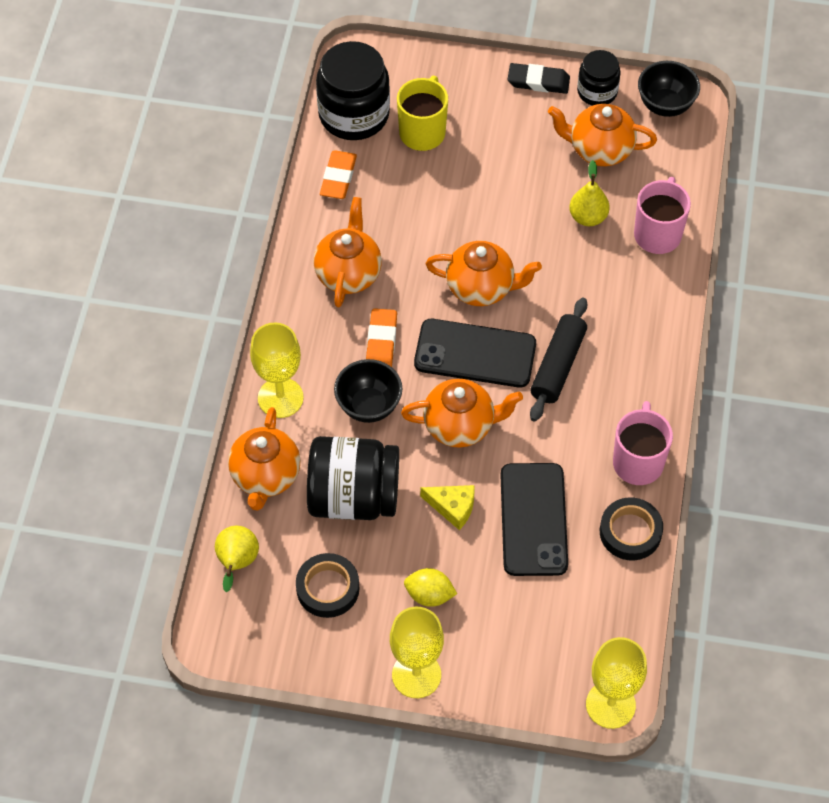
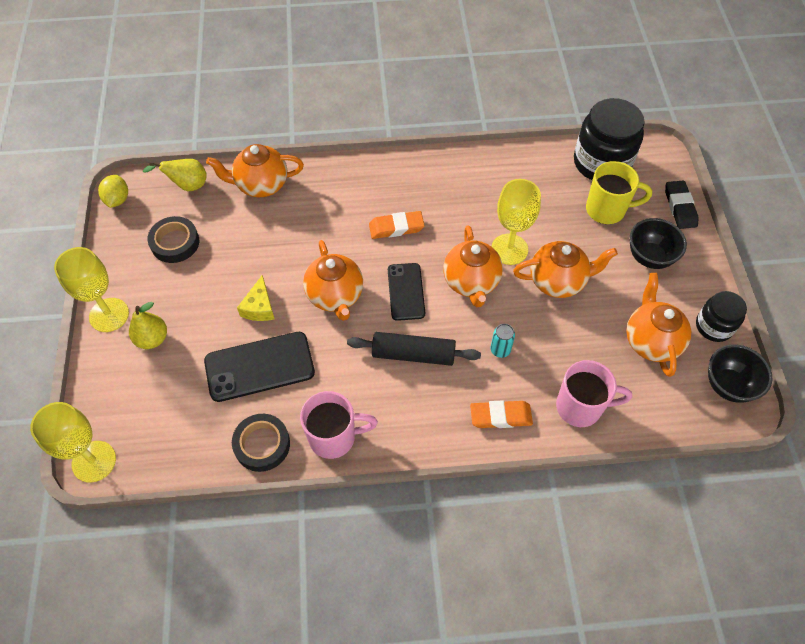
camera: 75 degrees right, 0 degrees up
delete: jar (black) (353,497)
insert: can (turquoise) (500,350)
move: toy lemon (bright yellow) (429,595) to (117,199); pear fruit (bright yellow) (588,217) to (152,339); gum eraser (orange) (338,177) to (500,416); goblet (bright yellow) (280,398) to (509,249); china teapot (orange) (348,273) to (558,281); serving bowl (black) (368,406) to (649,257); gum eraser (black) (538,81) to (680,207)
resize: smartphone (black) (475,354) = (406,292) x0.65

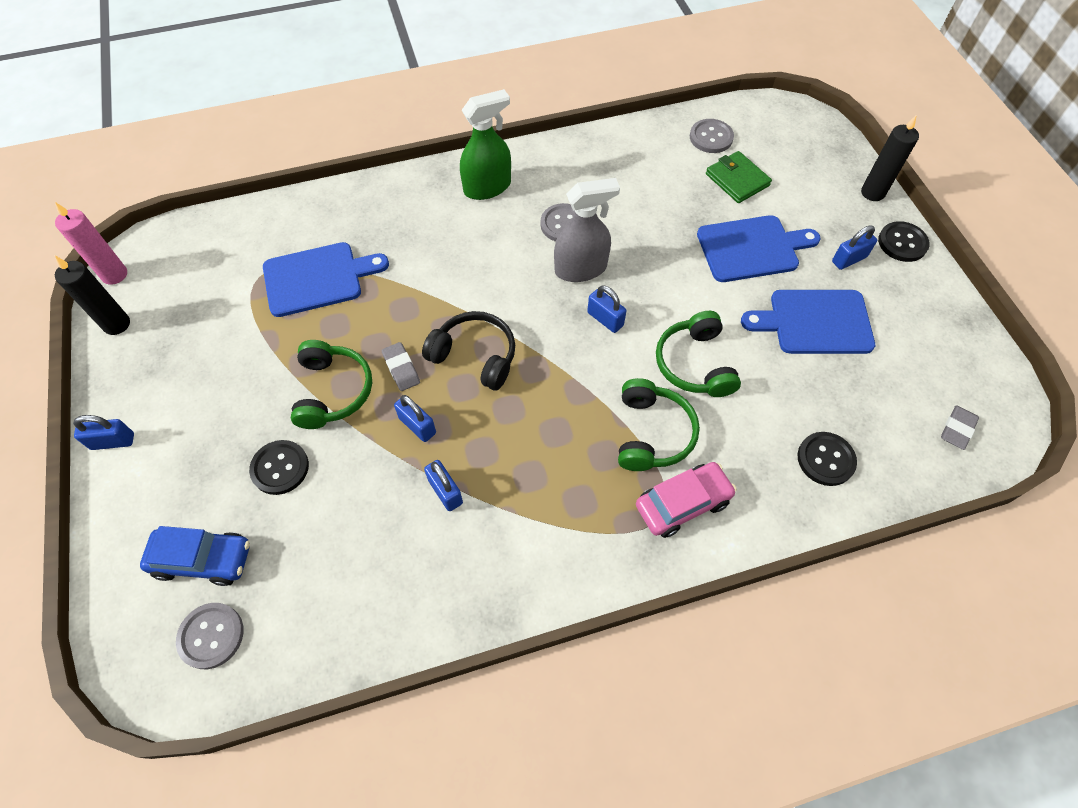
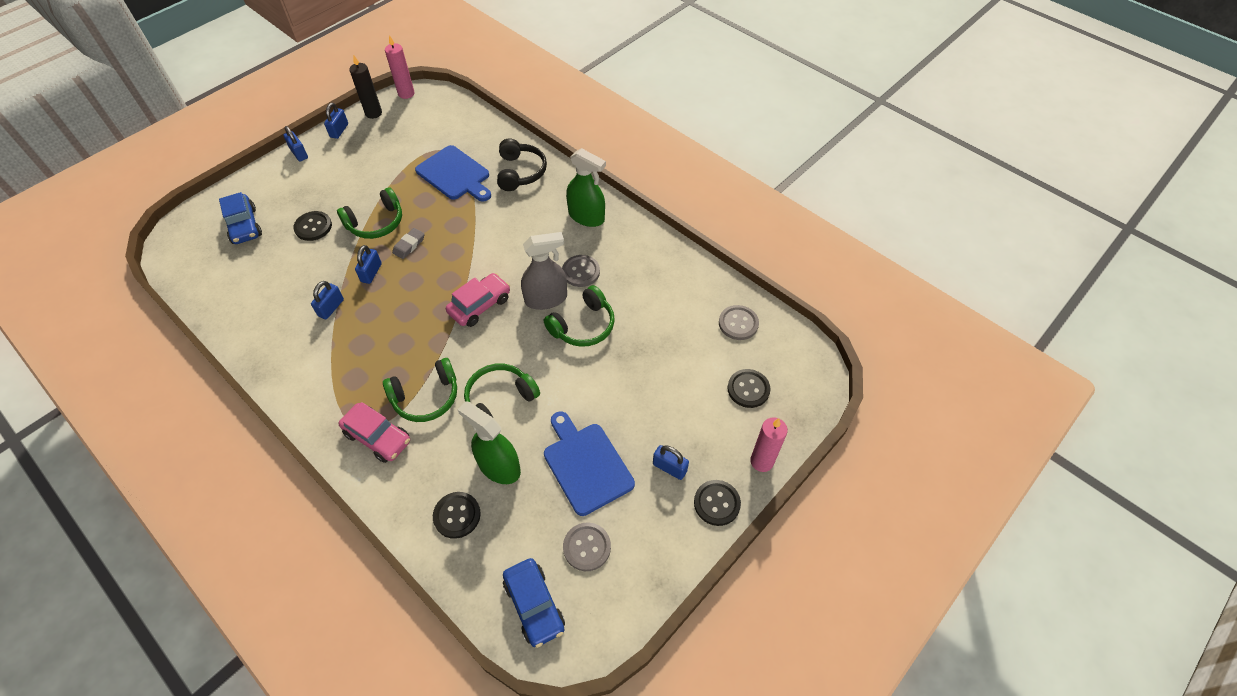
camera: 60 degrees right, 5 degrees down
delete: cutting board (royal blue) (751,248); billfold (leaf-green) (737,180)
insert: automobile (pink) (480,305); spray cleaner (leaf-green) (499,466); headphones (leaf-green) (583,326); button (black) (748,389)
move: padlock (royal blue) (605,319) to (339,130); headphones (black) (475,356) to (520,172); button (ash-grey) (211,636) to (587,547)
replace: gum eraser (ash-grey) (957,429) to automobile (royal blue) (534,605)
recolor: wax candle (black) (872,193) to wax candle (pink) (761,461)
rotate: spray cleaner (ash-grey) (581,269) = (546,299) 60 degrees counterclockwise

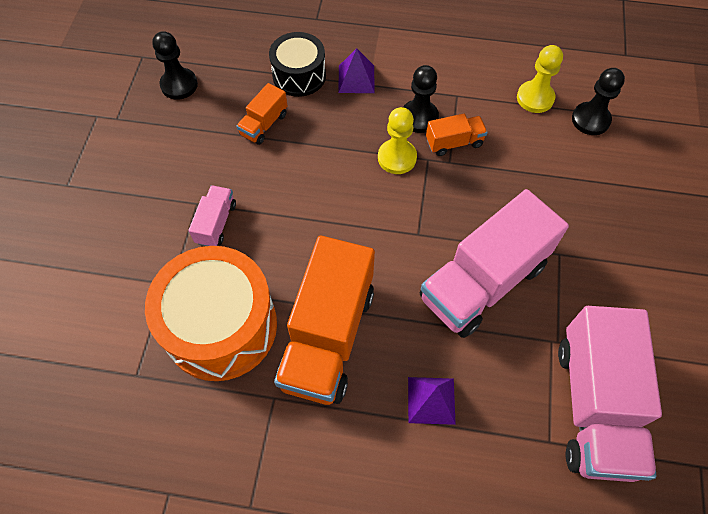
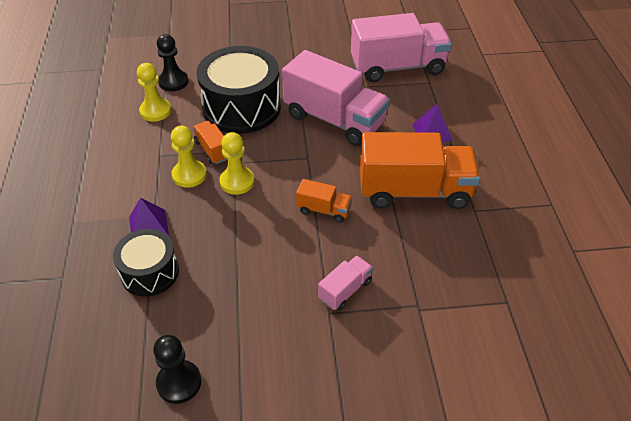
camera: 105 degrees left, 15 degrees down
delete: drum (orange) (221,326)
insert: drum (black) (241,107)
move: truck (orange) (264,124) to (324,210)
recolor: chess pawn (black) (419,117) to chess pawn (bright yellow) (189,175)
rotate: truck (pink) (216,223) = (345,290) 135 degrees clockwise

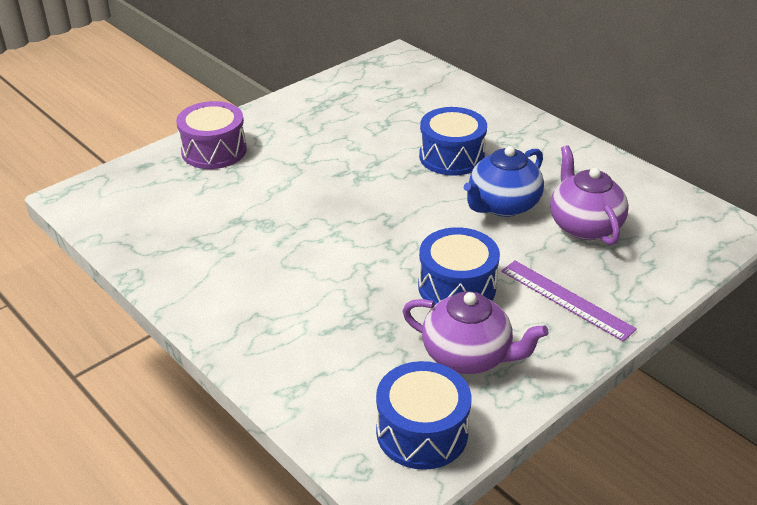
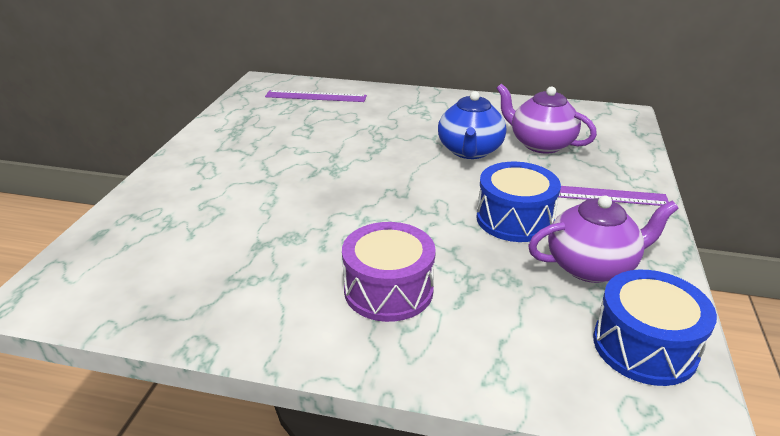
camera: 35 degrees left, 5 degrees down
delete: drum (royal blue) (451,156)
insert: ruler (royal purple) (316,96)
move: drum (royal purple) (214,150) to (388,290)

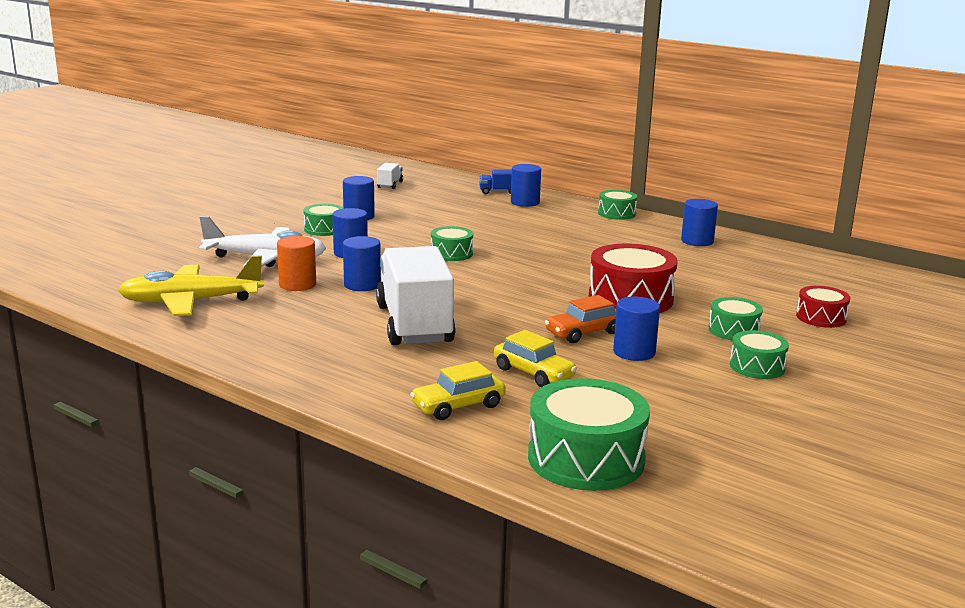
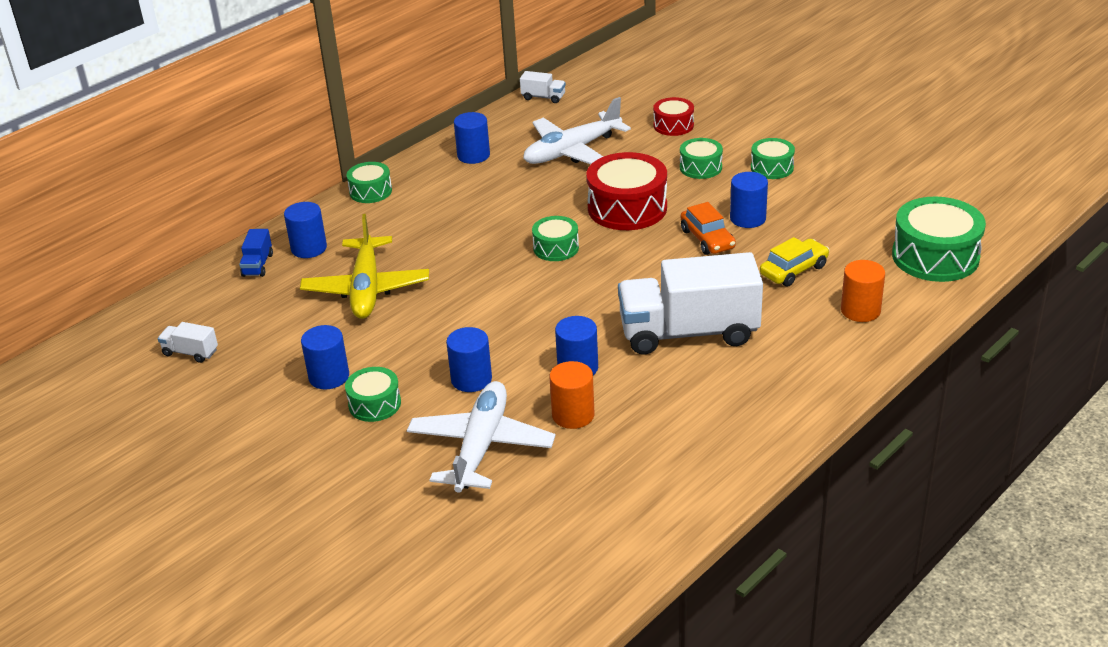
camera: 80 degrees left, 15 degrees up
insert: truck (white) (543,97); toy plane (white) (572,151)
move: toy plane (bright yellow) (190,302) to (366,289); drum (leaf-green) (451,253) to (556,248)
replace: automobile (bright yellow) (458,406) to cylinder (orange) (860,310)

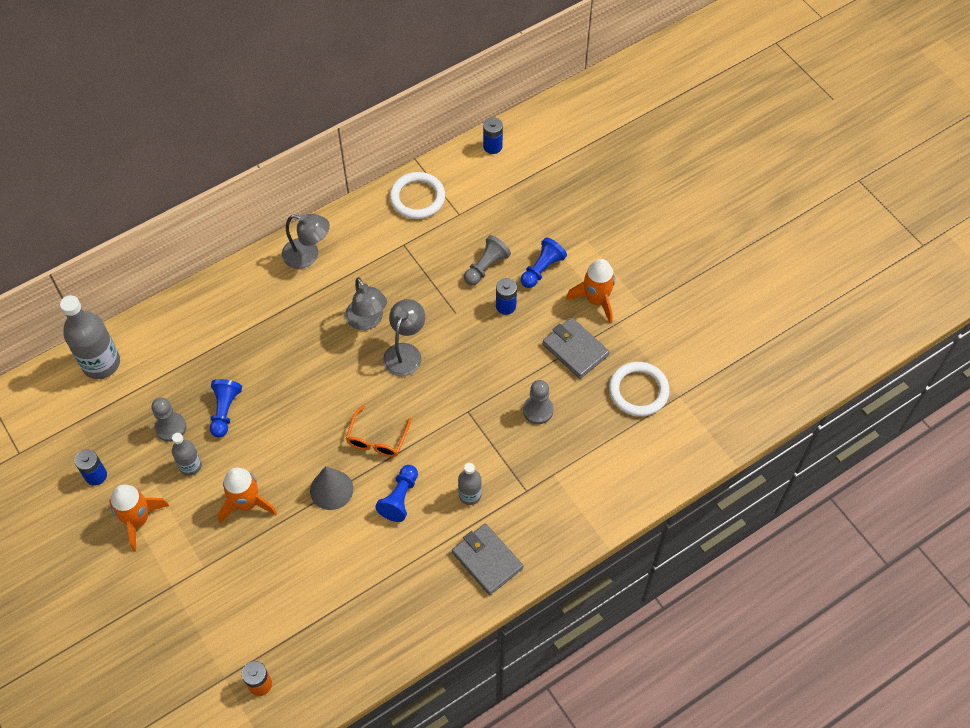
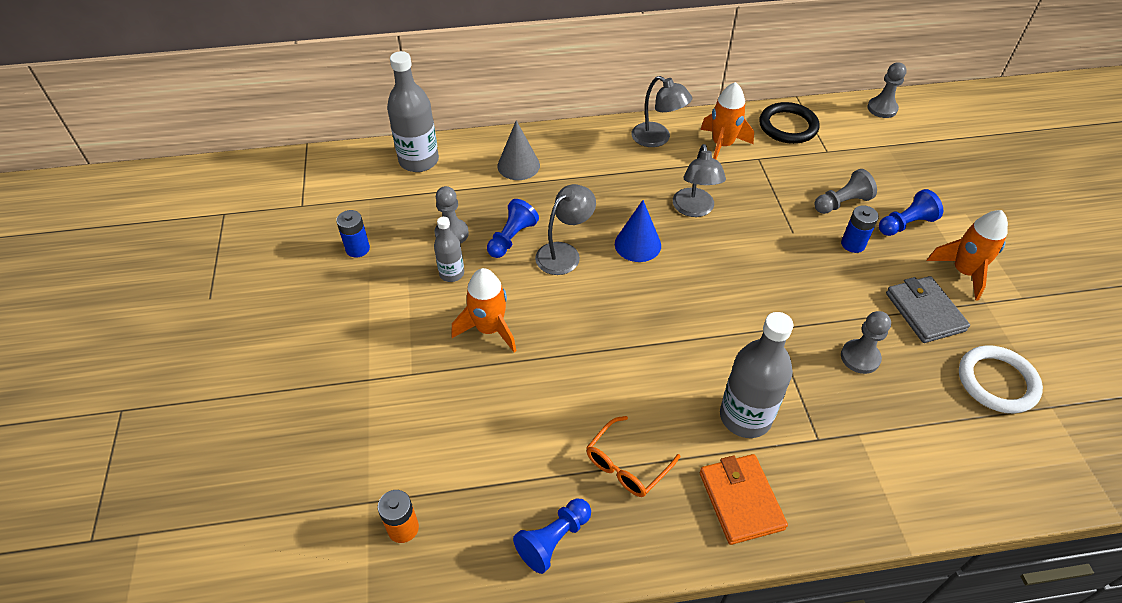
camera: 25 degrees right, 10 degrees down
insert: solid cone (royal blue) (637,244)
move: solid cone (ash-grey) (331,489) to (518,165); chess pawn (royal blue) (400,498) to (553,540); lamp (ash-grey) (405,352) to (564,253); eyeglasses (orange) (377,439) to (626,465); rocket (orange) (138,520) to (722,145)
replace: battery (royal blue) (492,146) to chess pawn (ash-grey) (882,109)
recolor: billfold (ash-grey) (487,560) to billfold (orange) (741,500); hoop (white) (417,198) to hoop (black) (788,126)
resize: flask (ash-grey) (470,495) = (745,417) x1.81

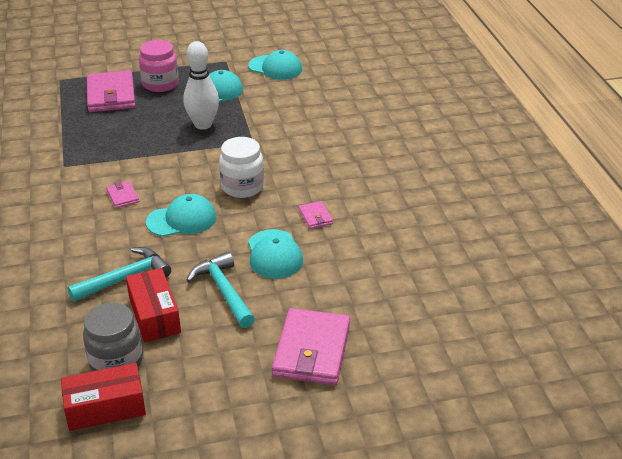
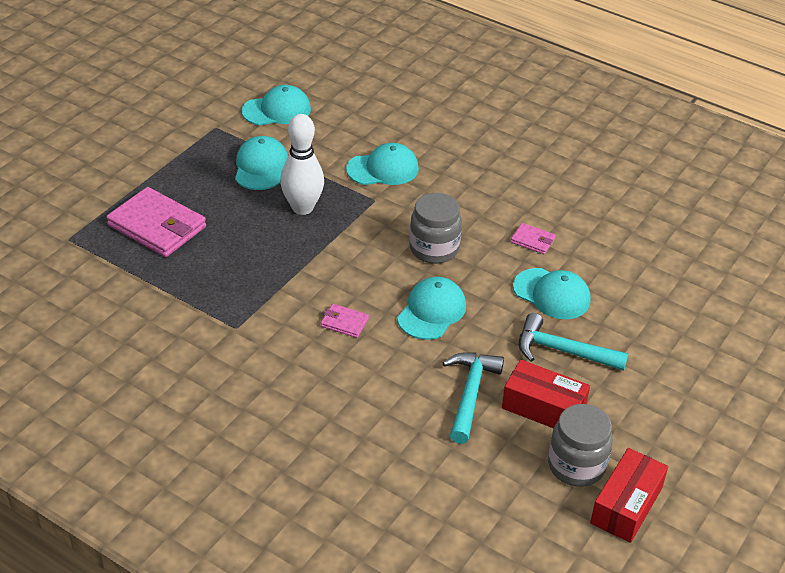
camera: 45 degrees left, 5 degrees up
delete: jar (pink) (160,84); billfold (pink) (311,350)
insert: peaked cap (turquoise) (383,169)
recolor: jar (white) (242,187) to jar (ash-grey) (434,249)

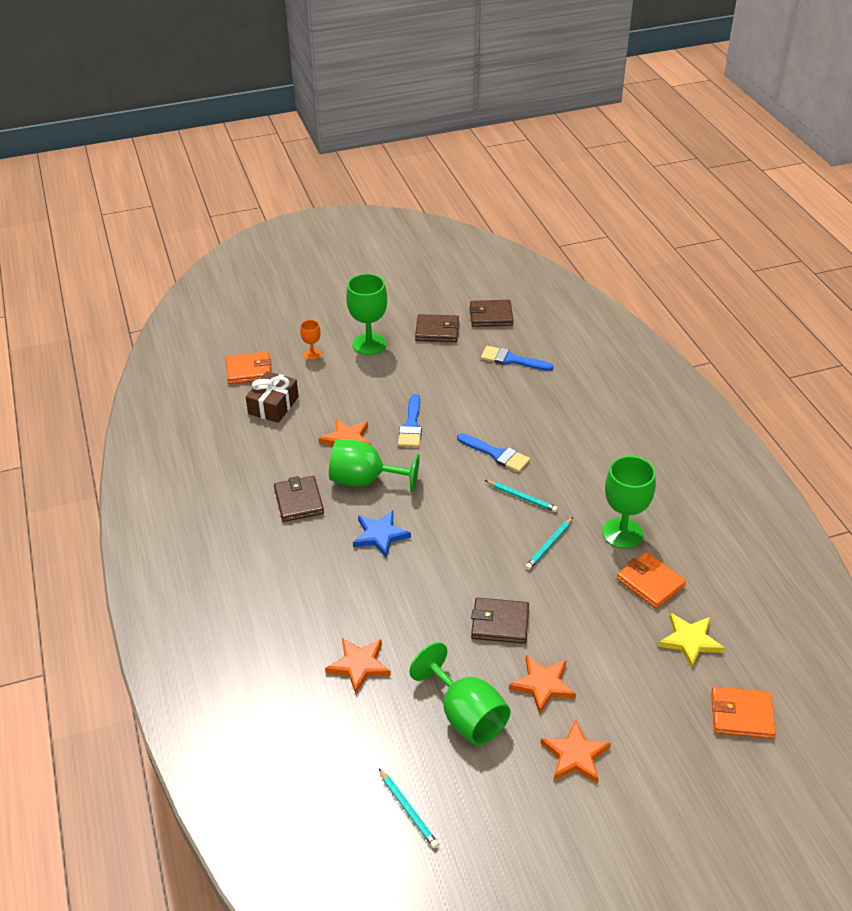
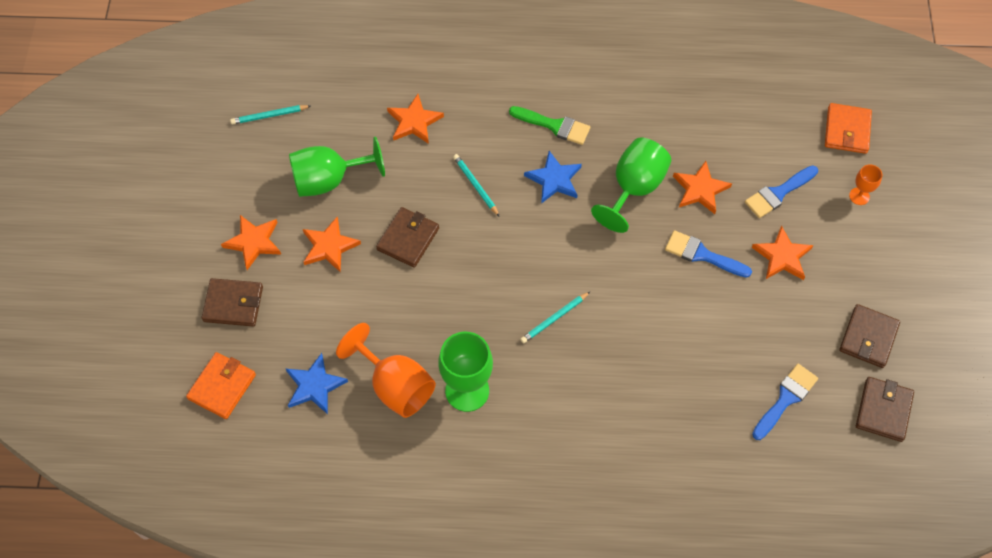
camera: 110 degrees right, 20 degrees up
delete: gift (dark brown) (273,405); goblet (leaf-green) (369,344)
insert: brush (leaf-green) (554,126); five-pointed star (orange) (782,256)
move: billfold (dark brown) (299,501) to (233,304); lead pencil (turquoise) (549,545) to (476,186); brush (royal blue) (496,454) to (778,193)
replace: billfold (orange) (650,582) to goblet (orange) (395,385)
recolor: five-pointed star (bright yellow) (690,641) to five-pointed star (royal blue) (314,386)

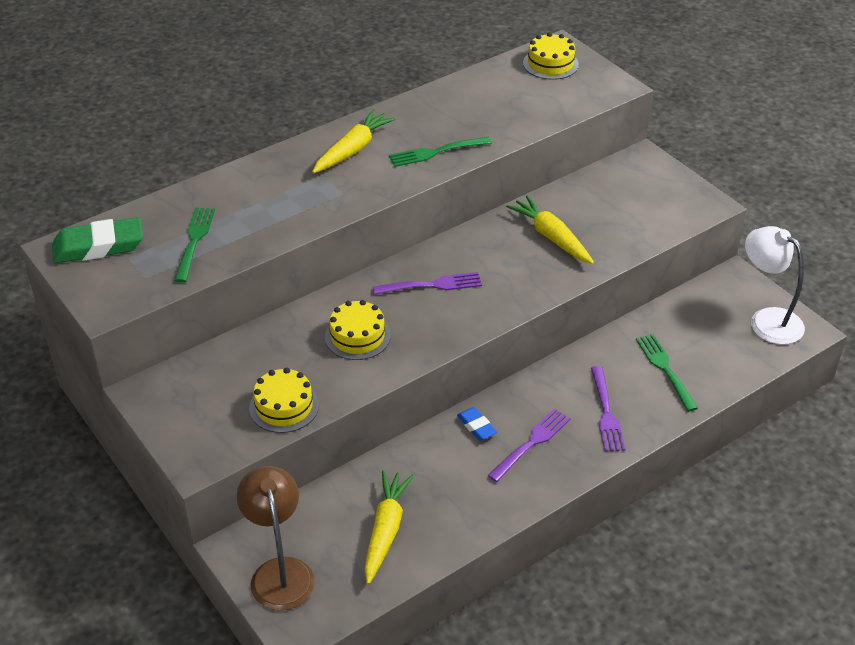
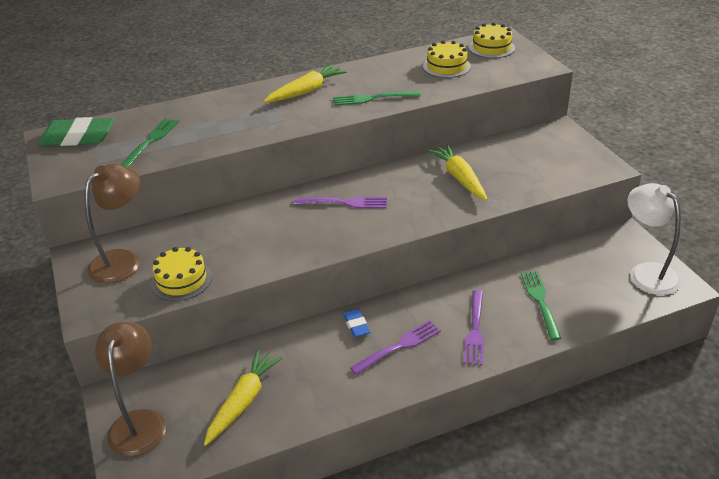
camera: 15 degrees right, 5 degrees down
insert: lamp (dark brown) (123,260)
move: layer cake (bright yellow) (357,336) to (446,66)

